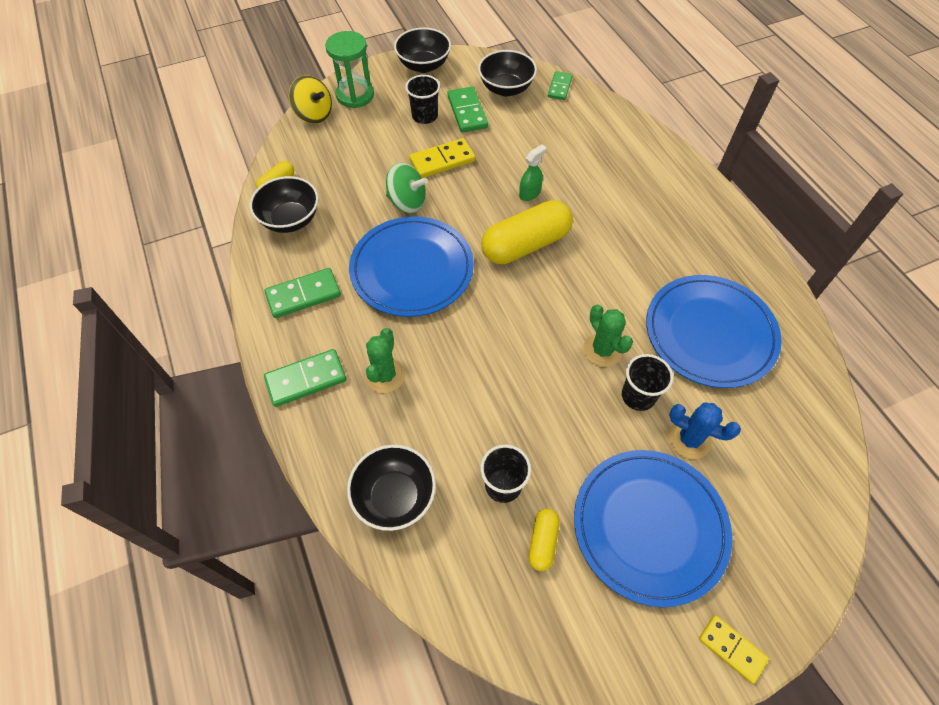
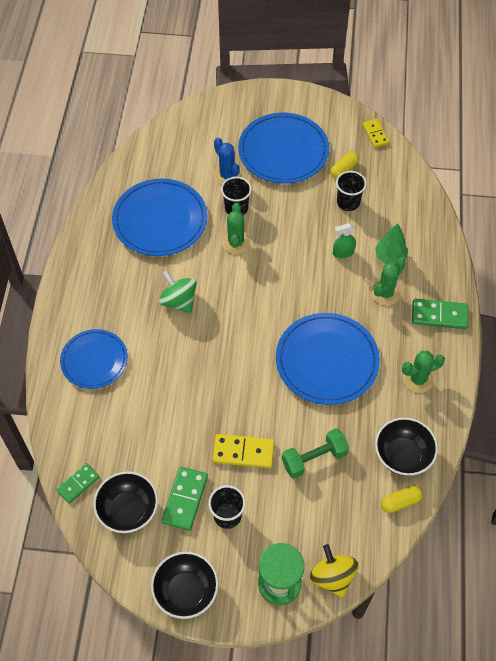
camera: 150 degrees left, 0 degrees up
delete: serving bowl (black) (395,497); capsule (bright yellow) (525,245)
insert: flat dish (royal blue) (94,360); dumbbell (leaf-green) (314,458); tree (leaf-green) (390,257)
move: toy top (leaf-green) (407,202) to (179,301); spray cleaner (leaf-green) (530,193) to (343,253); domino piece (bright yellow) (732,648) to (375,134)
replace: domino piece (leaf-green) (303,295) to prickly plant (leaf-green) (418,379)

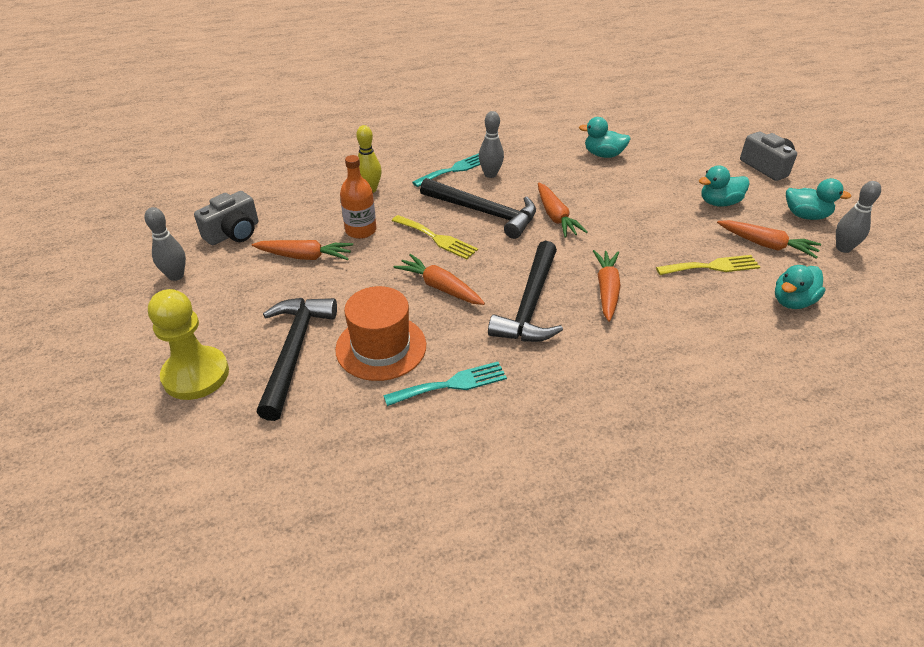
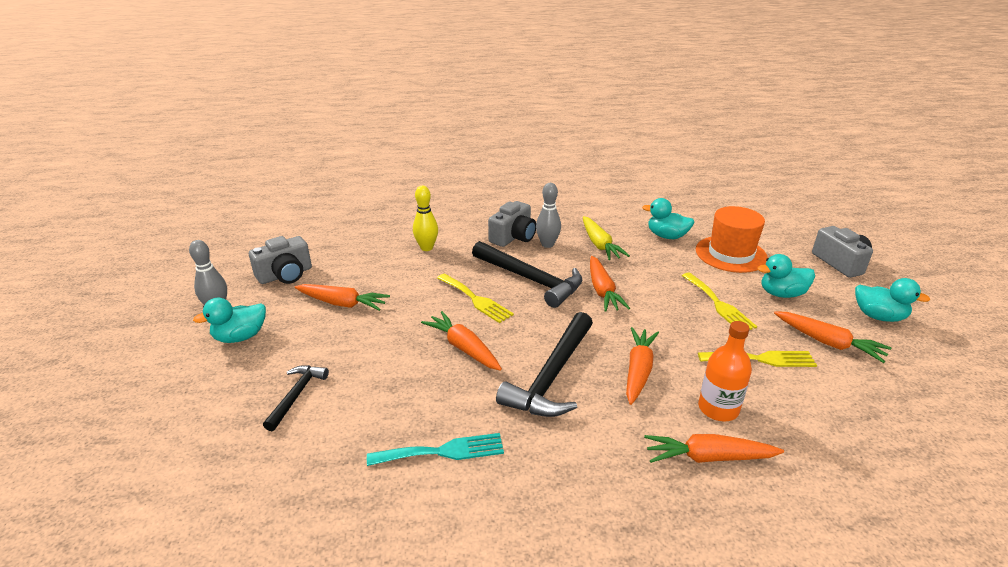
camera: 10 degrees right, 10 degrees down
delete: chess pawn (bright yellow) (196,375); tenpin (ash-grey) (843,248)
insert: root vegetable (bright yellow) (599,244); root vegetable (orange) (708,457); fork (bright yellow) (718,304)
move: duck (turquoise) (792,301) to (240,337); hat (orange) (381,347) to (731,254); flask (orange) (361,230) to (718,409)
replace: fork (turquoise) (454,169) to camera (ash-grey) (513,237)
resize: claw hammer (black) (295,351) = (297,395) x0.55

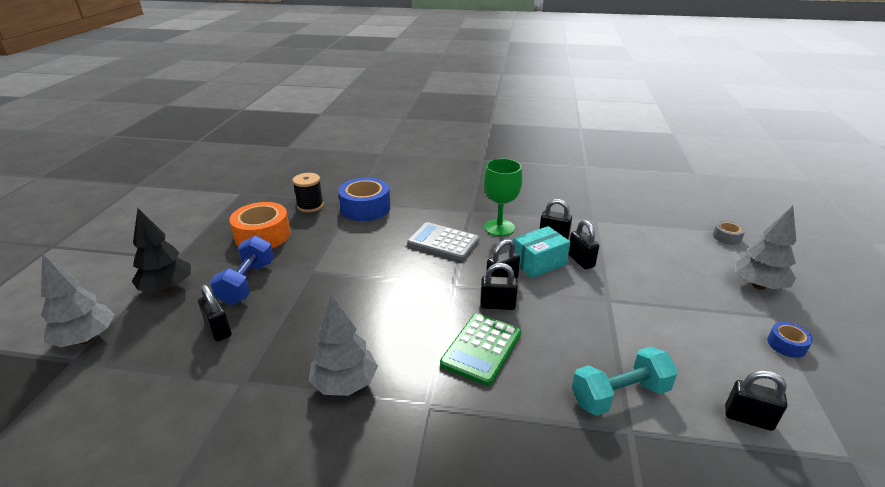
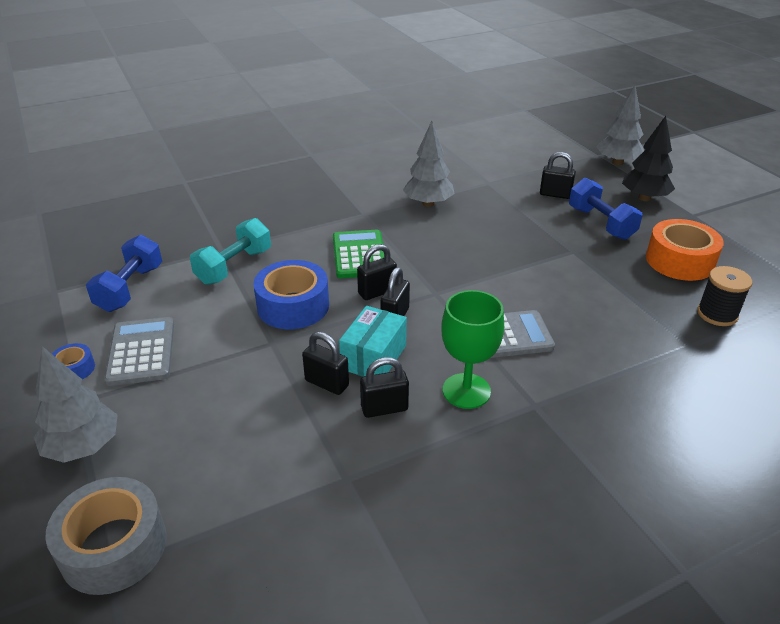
camera: 145 degrees right, 5 degrees up
insert: adding machine (ash-grey) (141,352)
move: roll of tape (royal blue) (365,208) to (293,306)
replace: padlock (black) (748,418) to dumbbell (royal blue) (130,288)
resize: roll of tape (ash-grey) (726,237) = (114,547) x2.04

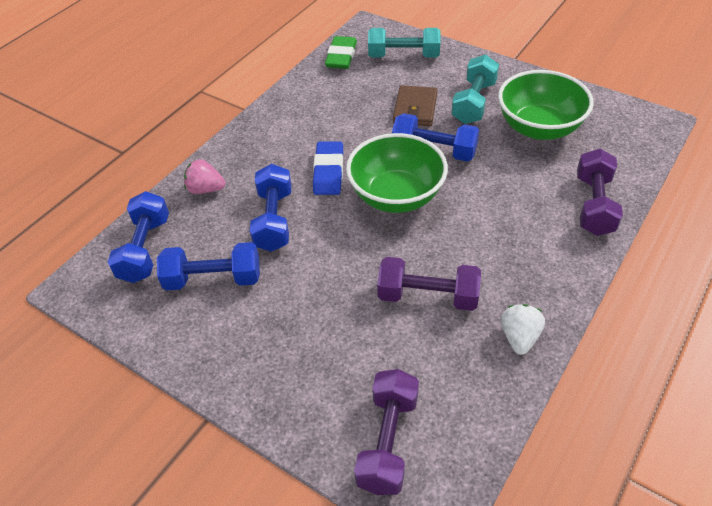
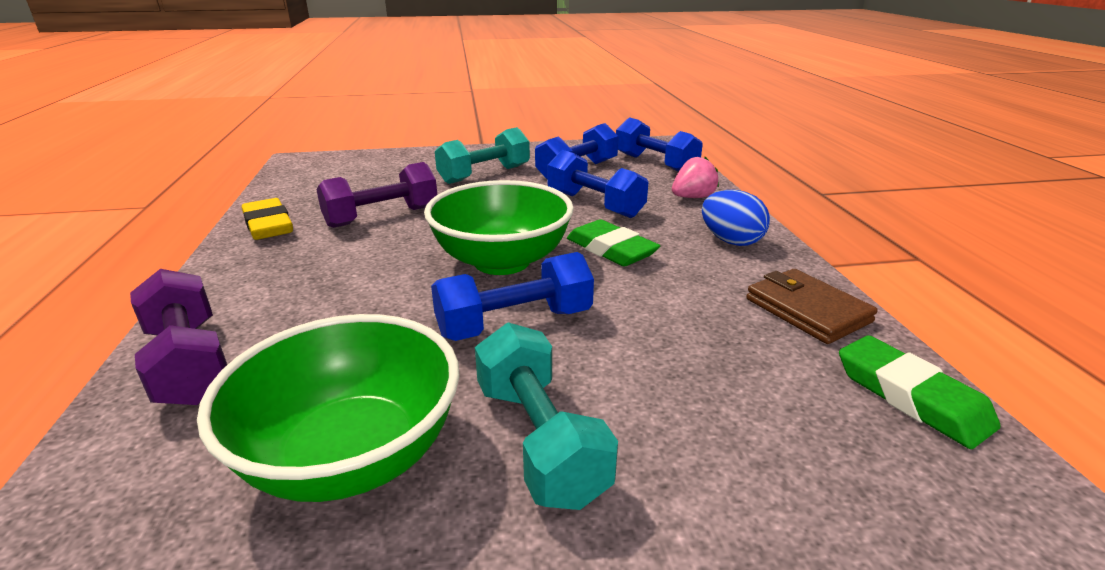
camera: 135 degrees right, 20 degrees down
delete: dumbbell (royal purple) (388,441)
insert: toy egg (royal blue) (730,241)
move: dumbbell (turquoise) (403,56) to (484,174); billfold (dark brown) (415,109) to (807,310)
replace: berry (white) (519,337) to gum eraser (bright yellow) (268,225)
recolor: gum eraser (royal blue) (328,172) to gum eraser (leaf-green) (611,249)

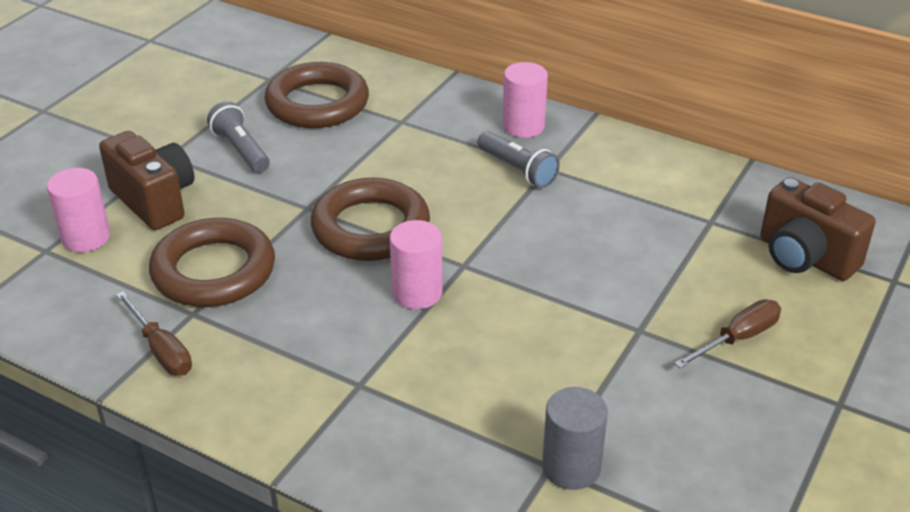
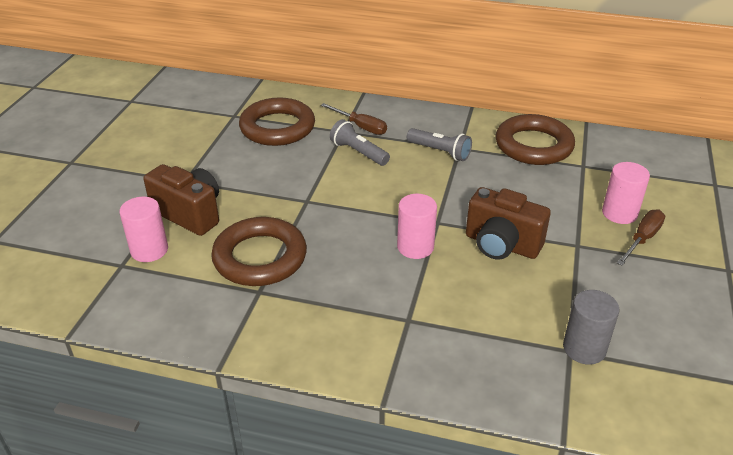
camera: 15 degrees left, 0 degrees up
move: hand screwdriver (dark brown) (161,350) to (360,127); flashlight (ash-grey) (241,150) to (358,152); camera (dark brown) (805,257) to (501,245); hoop (dark brown) (370,228) to (533,145); cylinder (pink) (523,126) to (619,213)

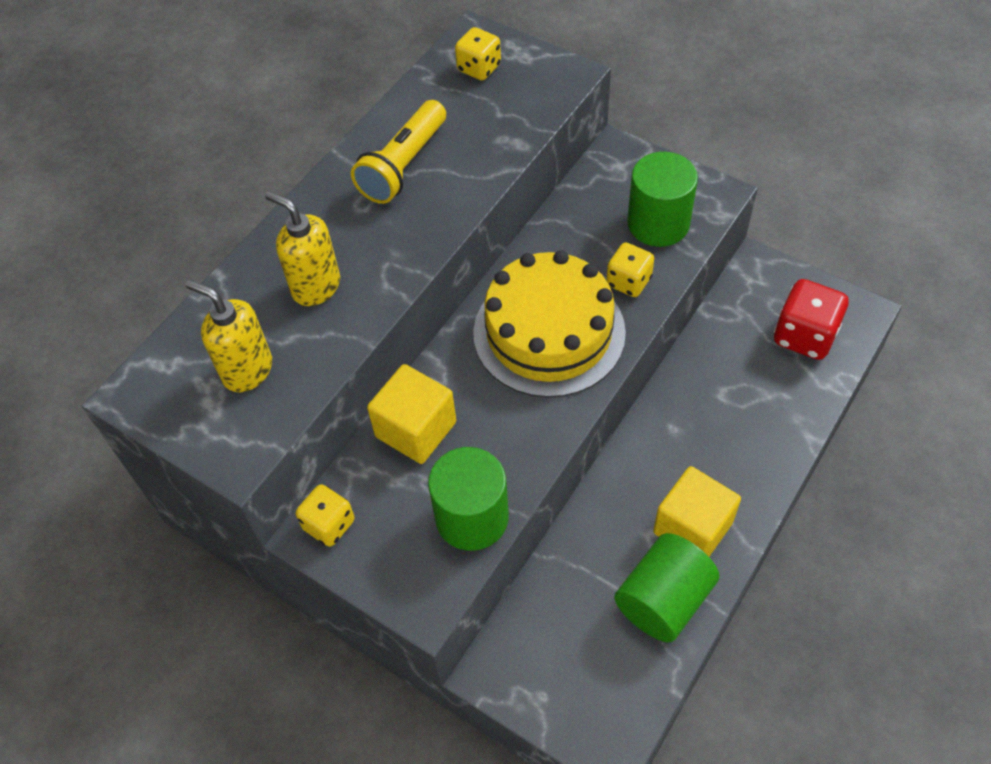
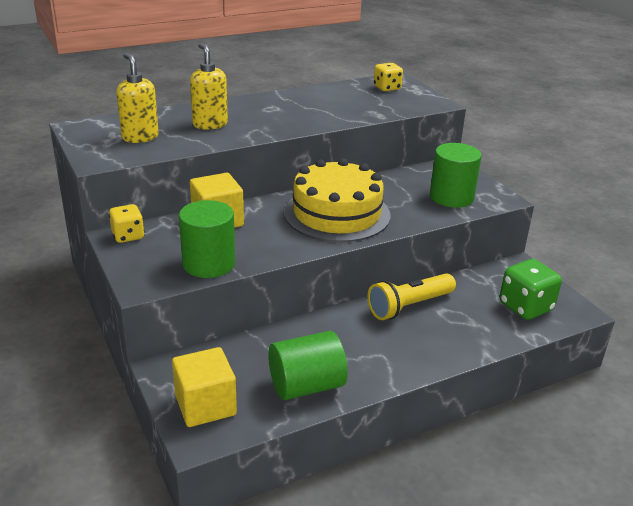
camera: 25 degrees right, 25 degrees down
delete: game die (bright yellow) (628,281)
move: block (bright yellow) (692,528) to (205,405); flashlight (bright yellow) (403,165) to (409,306)
recolor: game die (red) (804,336) to game die (leaf-green) (525,307)

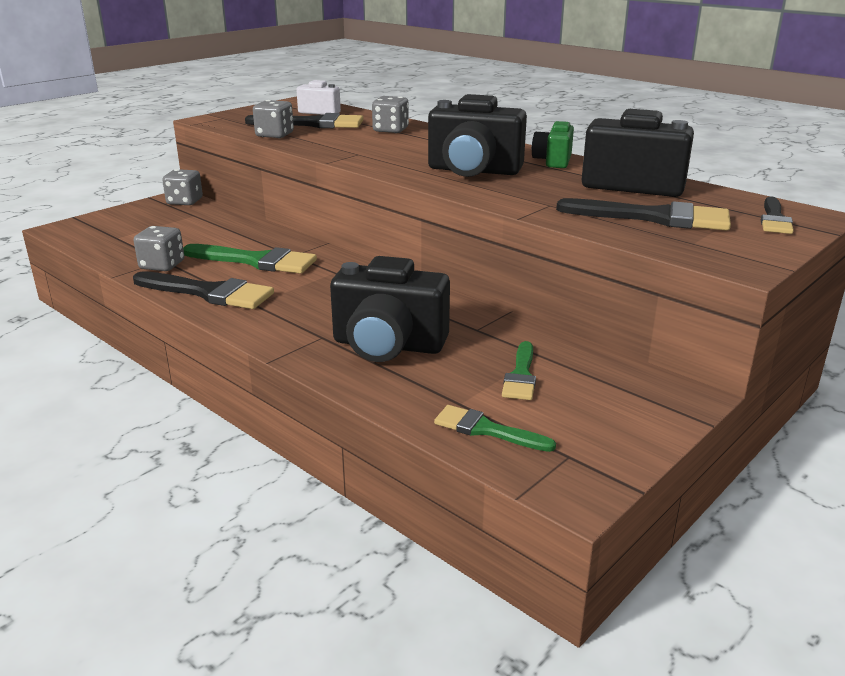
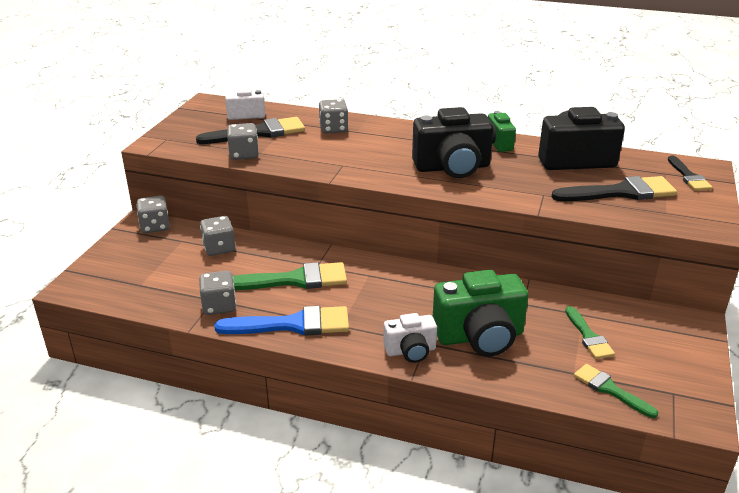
camera: 25 degrees left, 5 degrees up
insert: game die (ash-grey) (219,248); camera (white) (410,351)
recolor: brush (black) (209,293) to brush (royal blue) (293,324); camera (black) (388,345) to camera (leaf-green) (480,337)
rotate: brush (leaf-green) (486,430) = (610,389) 45 degrees clockwise

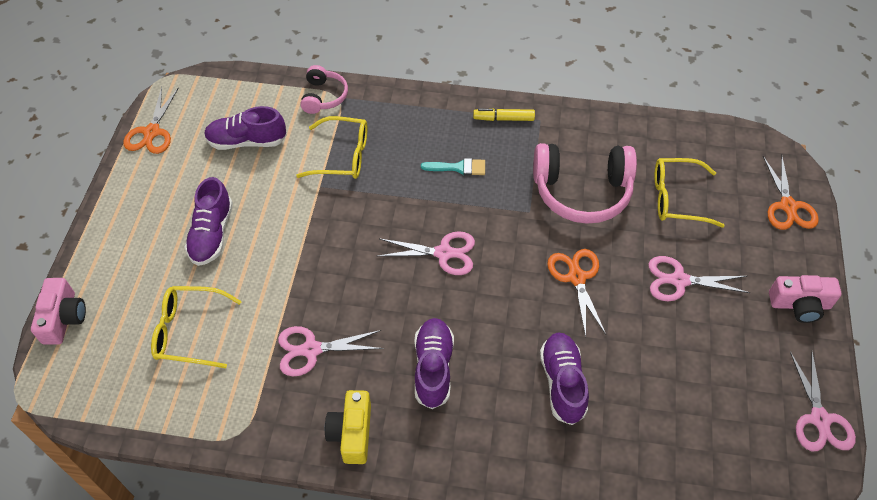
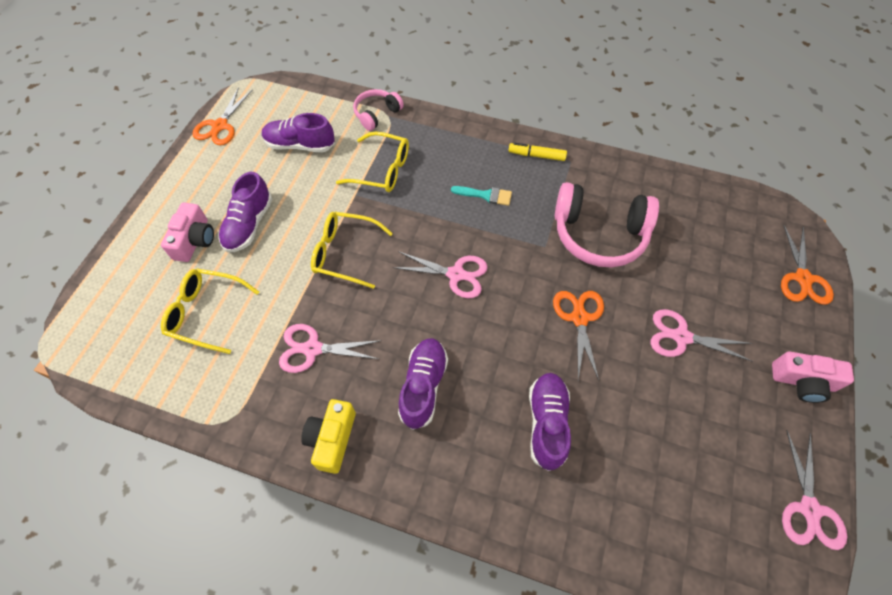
camera: 10 degrees right, 5 degrees up
move: camera (pink) (64,318) to (194,240); eyeglasses (bright yellow) (677,198) to (345,253)
rotate: headphones (pink) (323,96) = (377,114) 150 degrees counterclockwise

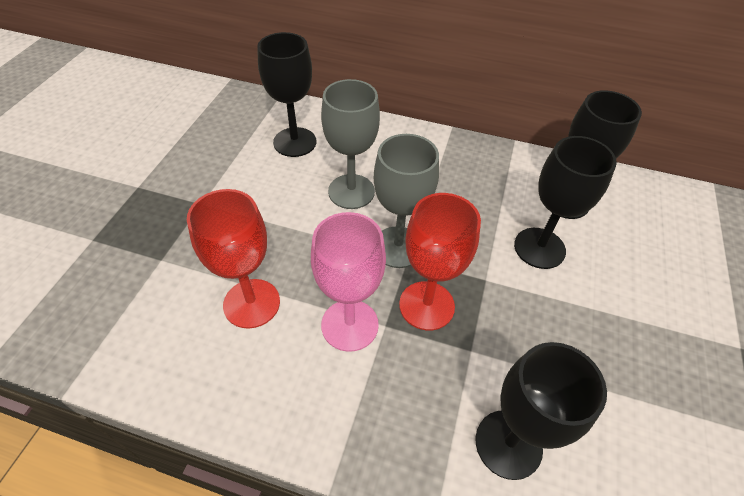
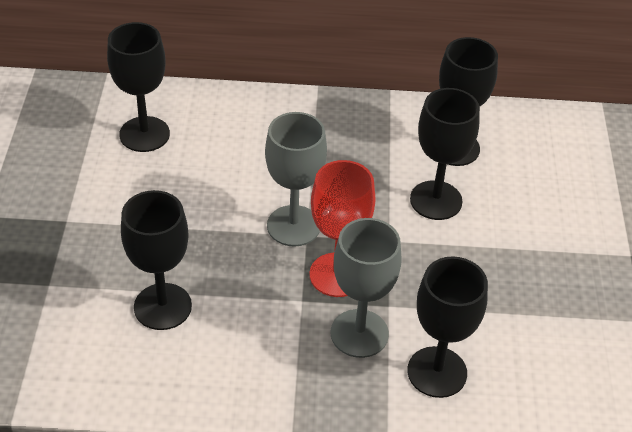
camera: 15 degrees left, 5 degrees down
delete: goblet (pink) (349,325)
move: goblet (ash-grey) (351,191) to (359,333)
recolor: goblet (red) (251,303) to goblet (black) (162,306)

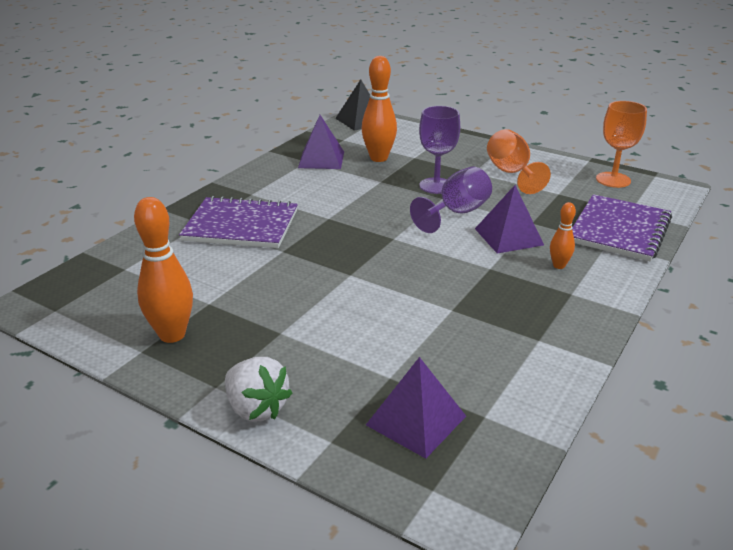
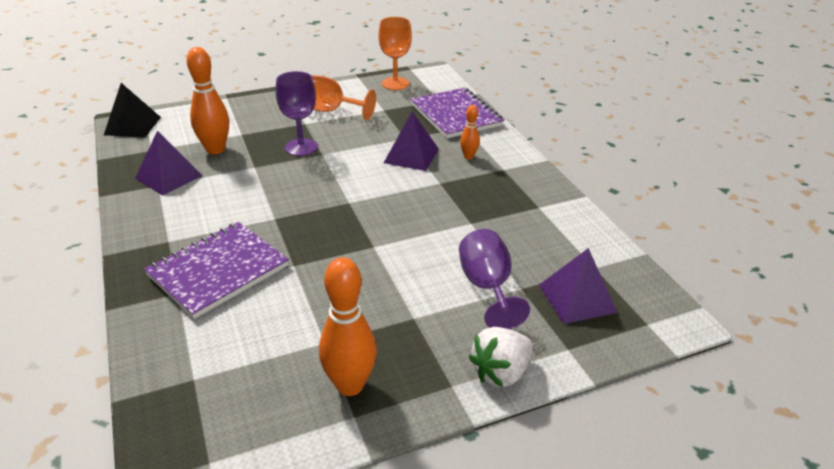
camera: 55 degrees left, 5 degrees up
move: goblet (royal purple) (456,213) to (487,287)
rotate: berry (white) (256,408) = (500,372) 150 degrees clockwise

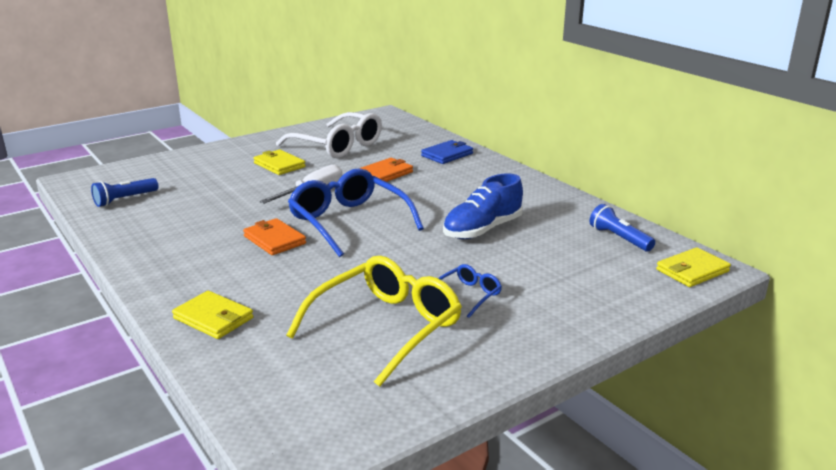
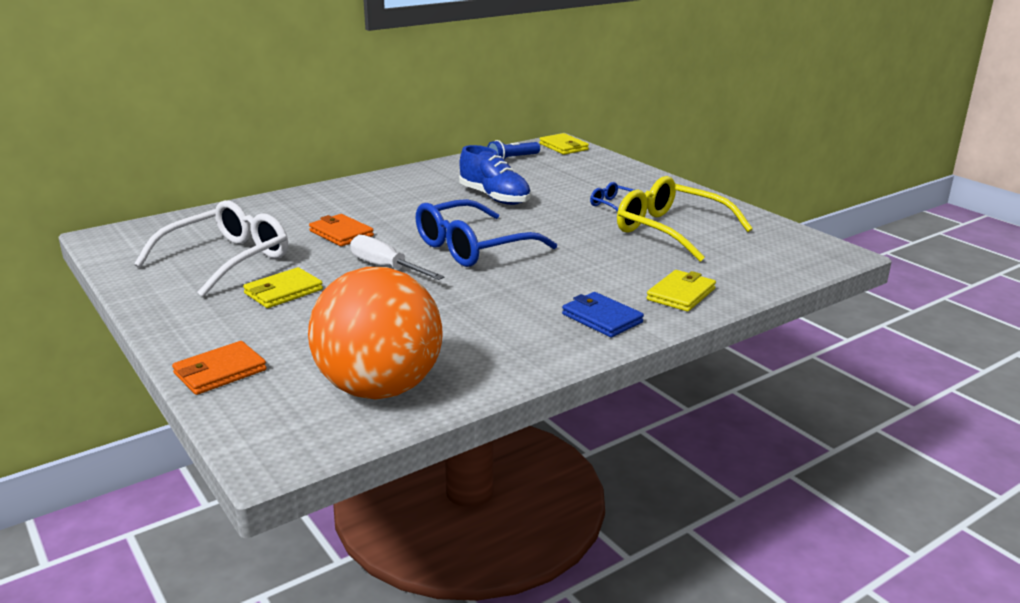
camera: 90 degrees left, 0 degrees up
move: billfold (orange) (274,240) to (220,372); billfold (royal blue) (447,155) to (602,318)
replace: flashlight (royal blue) (124,199) to play ball (orange) (379,388)

